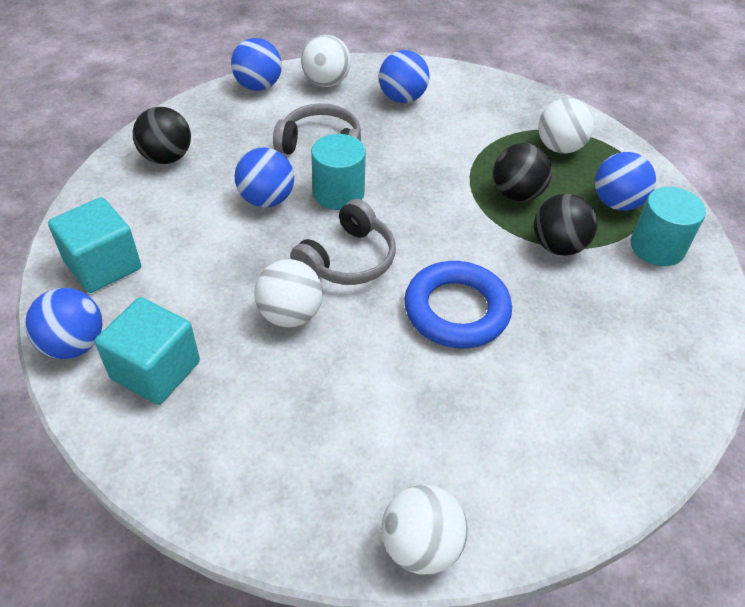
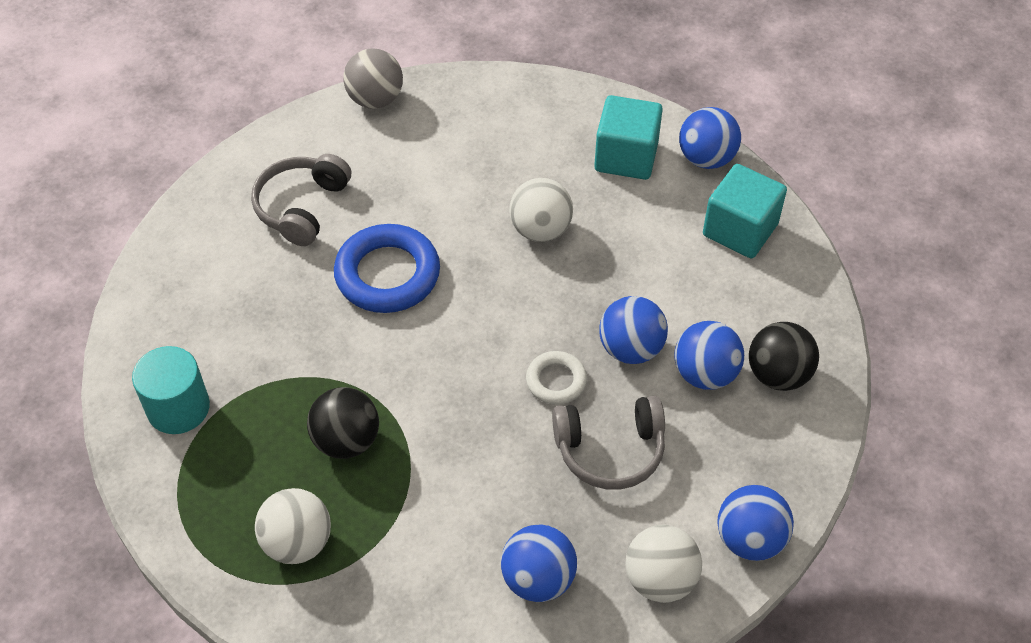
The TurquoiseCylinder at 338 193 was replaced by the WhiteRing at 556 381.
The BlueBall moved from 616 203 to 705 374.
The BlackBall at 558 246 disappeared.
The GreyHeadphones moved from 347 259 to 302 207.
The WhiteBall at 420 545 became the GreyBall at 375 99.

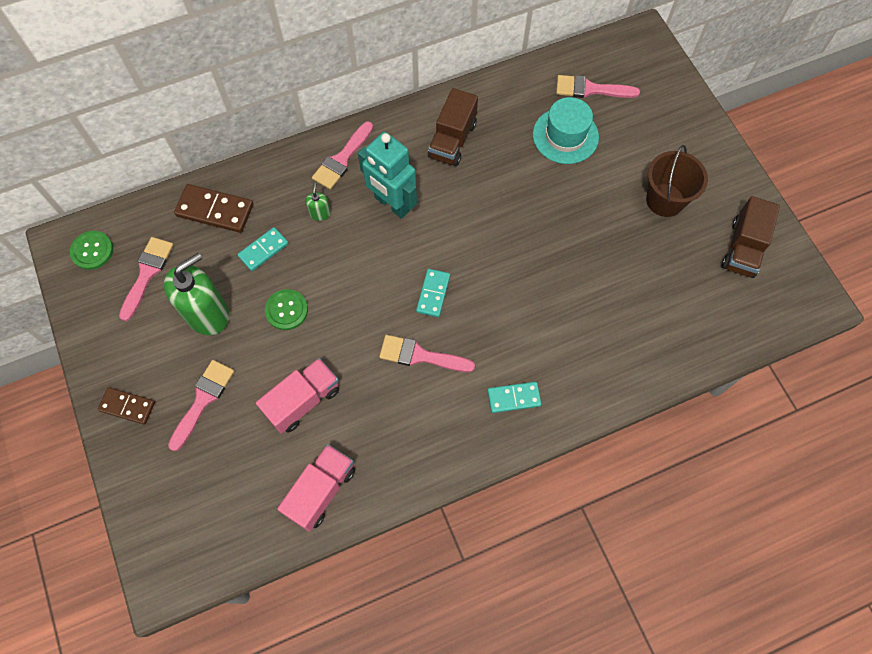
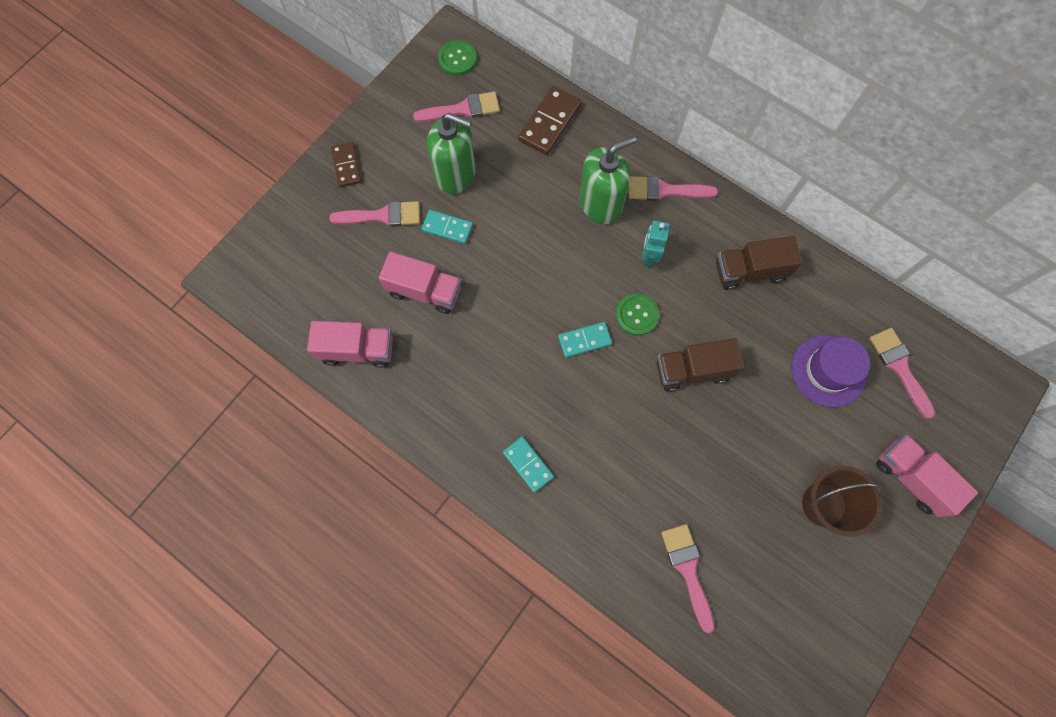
The TurquoiseHat at 565 136 became the PurpleHat at 828 371.
The TurquoiseRobot at 392 204 changed to 0.58 times the size.
The GreenSoapDispenser at 320 213 changed to 2.31 times the size.
The BrownDomino at 215 210 turned 45 degrees clockwise.
The BrownTruck moved from 743 248 to 692 370.
The TurquoiseDomino moved from 263 250 to 447 228.
The GreenButton moved from 286 310 to 637 315.
The PinkBrush moved from 420 355 to 687 570.
The PinkTruck at 911 478 appeared.

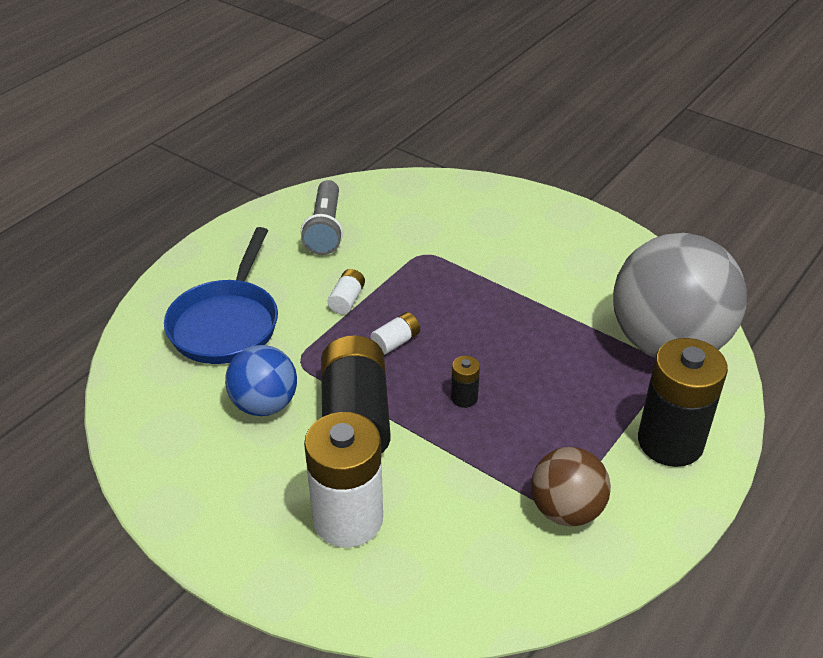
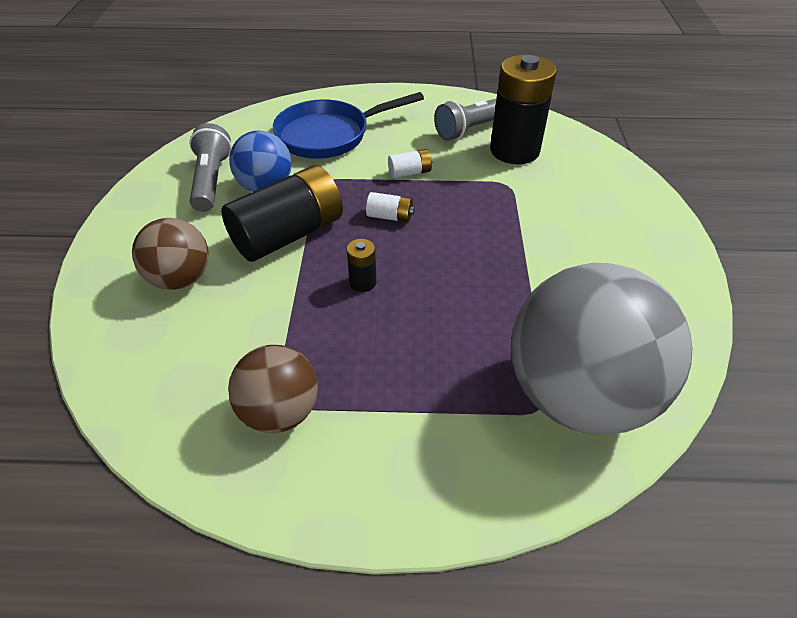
The BlackBattery moved from 670 442 to 514 150.
The WhiteBattery at 348 519 was replaced by the BrownBall at 181 279.
The GreyFlashlight at 212 180 appeared.

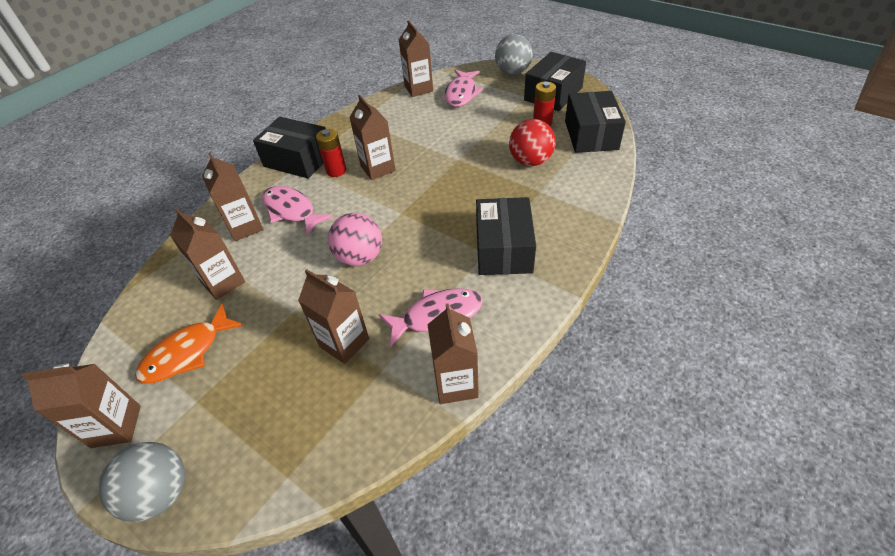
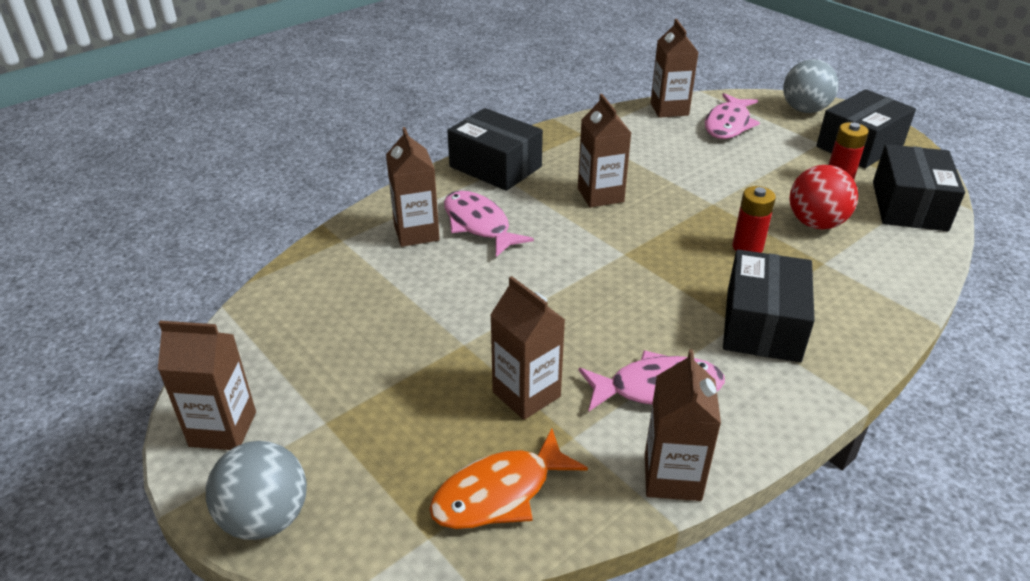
The RedBattery moved from 336 171 to 747 247.
The BrownCarton at 223 282 disappeared.
The PinkBall at 360 257 disappeared.
The OrangeFish moved from 187 352 to 499 493.

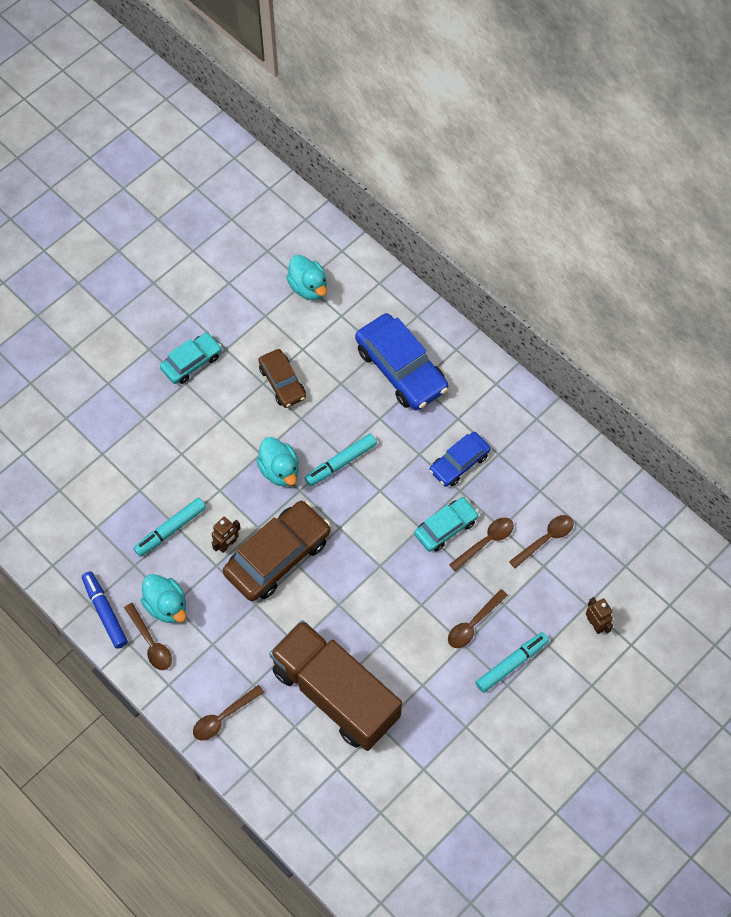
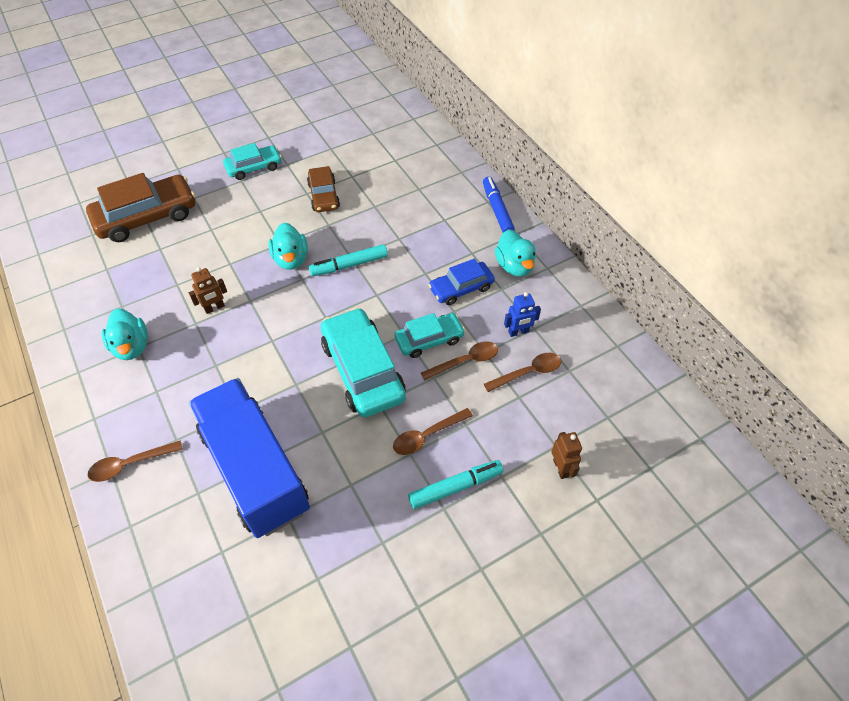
The TurquoiseDuck moved from 308 287 to 514 266.
The BlueCar at 401 369 disappeared.
The TurquoiseMarker at 170 530 disappeared.
The BrownCar moved from 278 556 to 147 217.
The BlueMarker moved from 105 612 to 497 210.
The BrownSpoon at 151 643 disappeared.
The BrownTruck at 335 693 became the BlueTruck at 255 470.
The BlueRobot at 518 332 appeared.
The TurquoiseCar at 363 370 appeared.

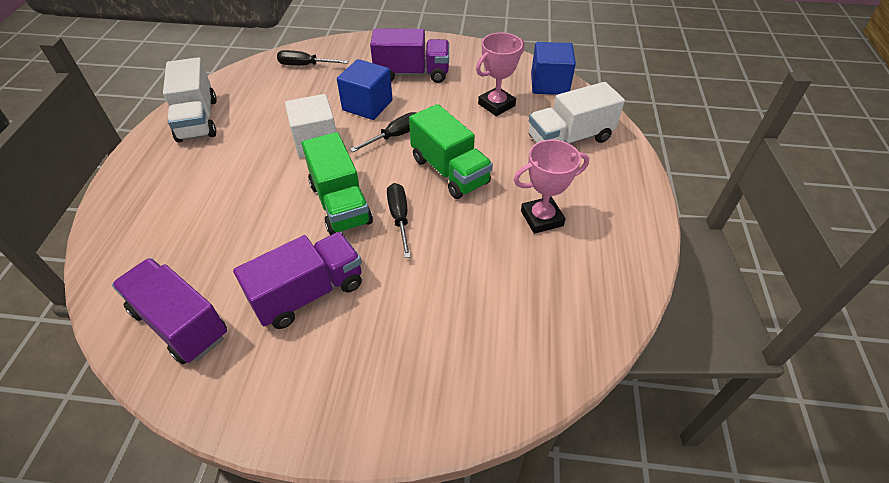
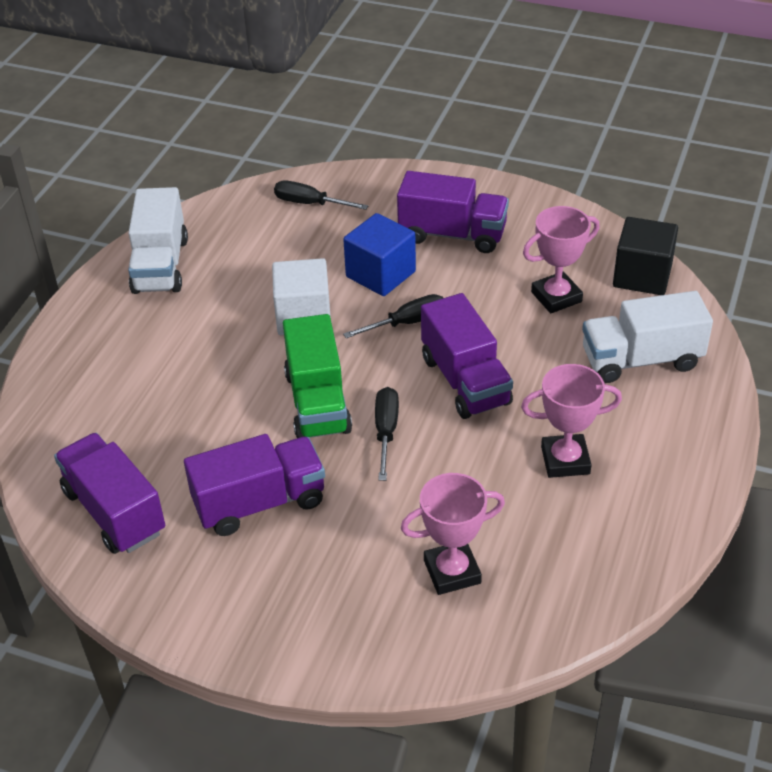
The BlueCube at 549 84 became the BlackCube at 642 276.
The GreenTruck at 449 171 became the PurpleTruck at 465 381.
The PinkTrophy at 452 572 appeared.

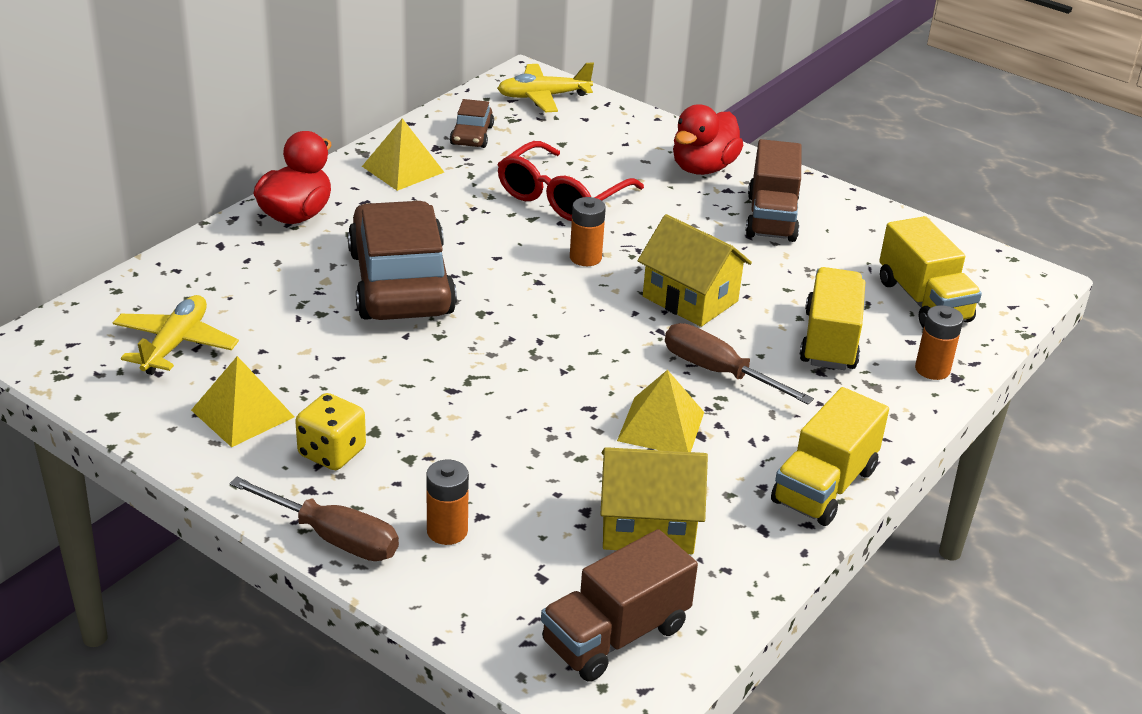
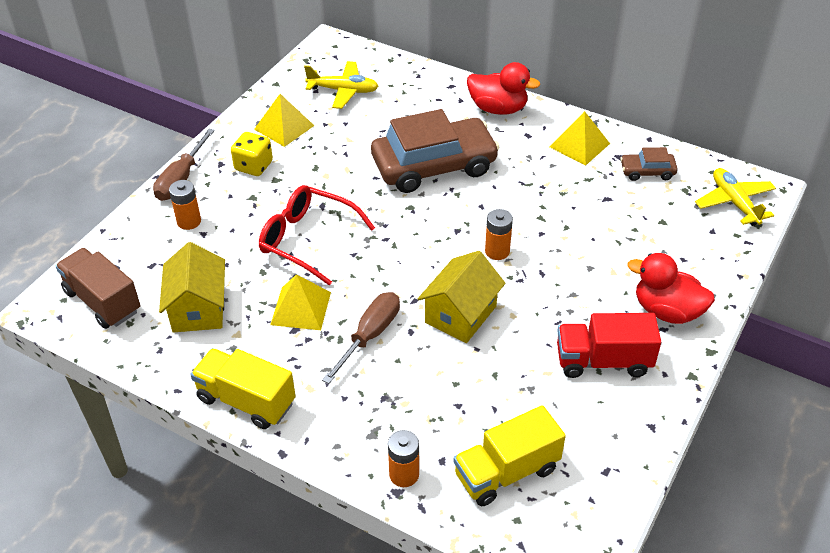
The BrownTruck at 771 218 became the RedTruck at 603 361.
The RedGlasses moved from 561 197 to 307 240.
The YellowTruck at 830 340 disappeared.

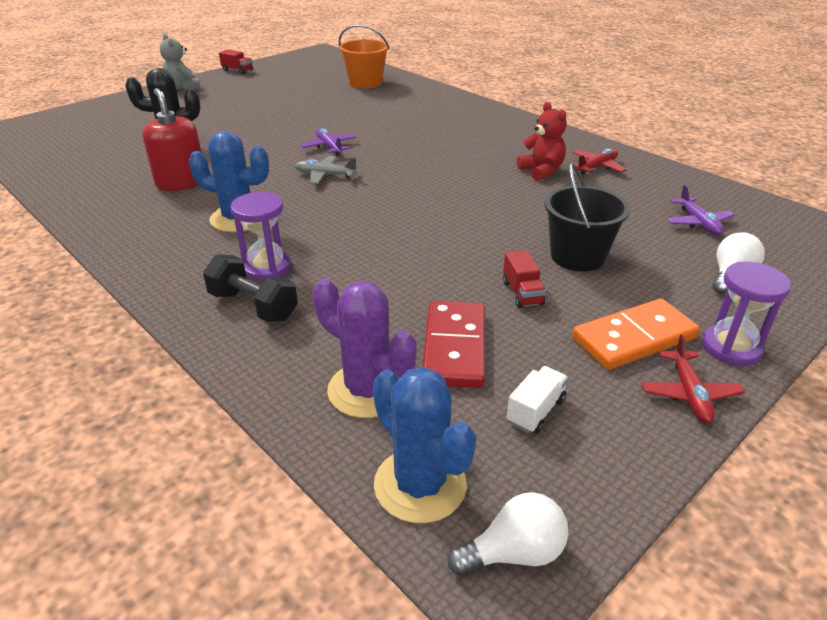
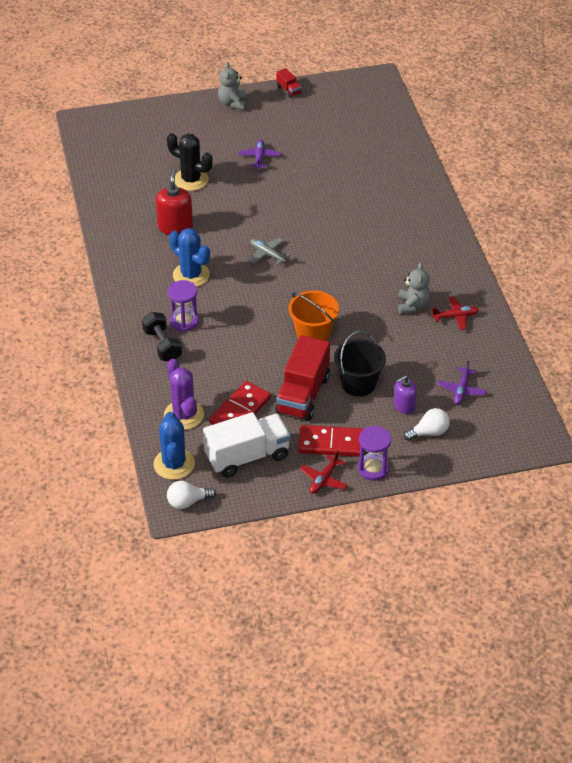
The OrangeBucket moved from 365 83 to 313 334.
The RedTeddyBear at 541 171 became the GreyTeddyBear at 412 305.
The PurplePlane moved from 329 147 to 259 157.
The RedTruck at 522 293 changed to 2.25 times the size.
The OrangeDomino at 634 338 became the RedDomino at 331 443.
The WhiteTruck at 535 411 changed to 2.25 times the size.
The WhiteLightBulb at 514 553 turned 150 degrees clockwise.
The PurpleSoapDispenser at 404 406 appeared.

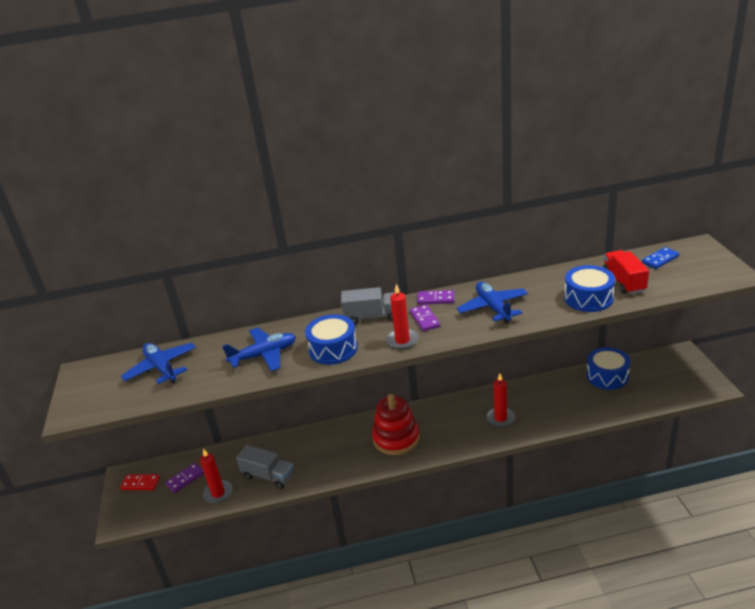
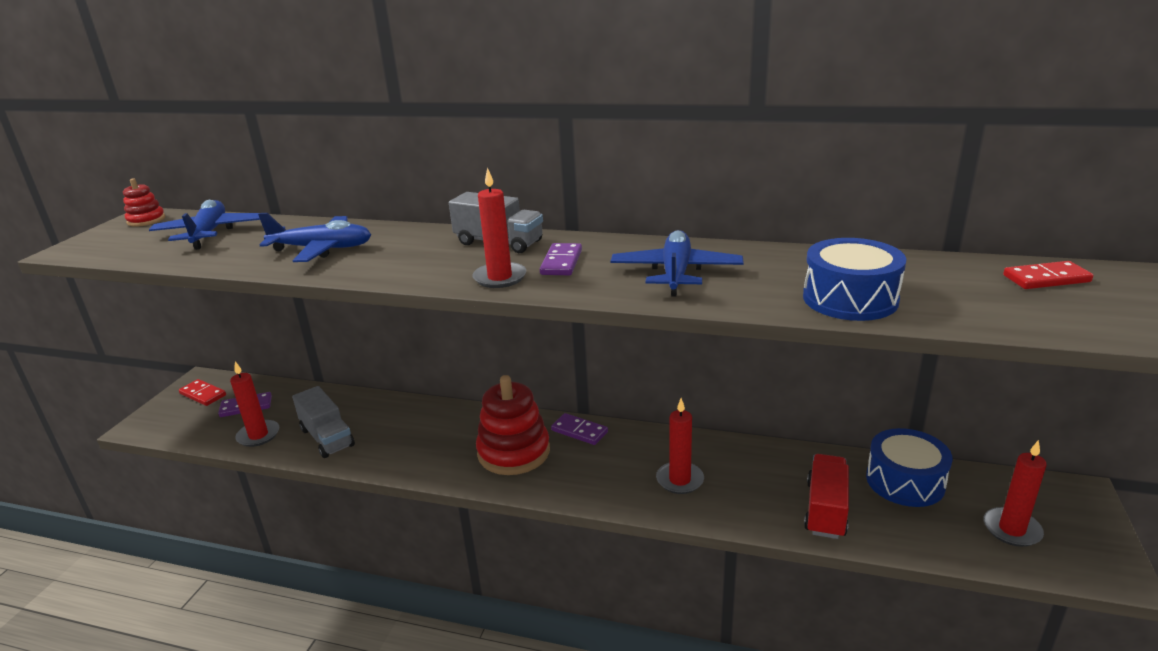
The BlueDomino at 660 259 became the RedDomino at 1046 279.
The RedTruck moved from 624 281 to 825 509.
The PurpleDomino moved from 435 299 to 579 431.
The BlueDrum at 333 349 disappeared.
The RedStackingToy at 146 220 appeared.
The RedCandle at 1011 529 appeared.

